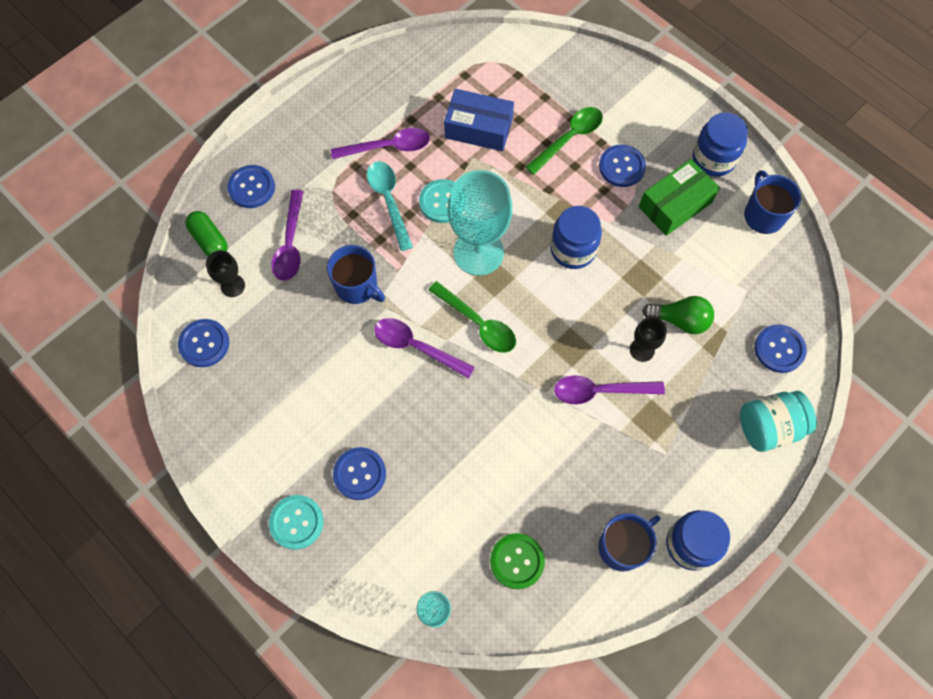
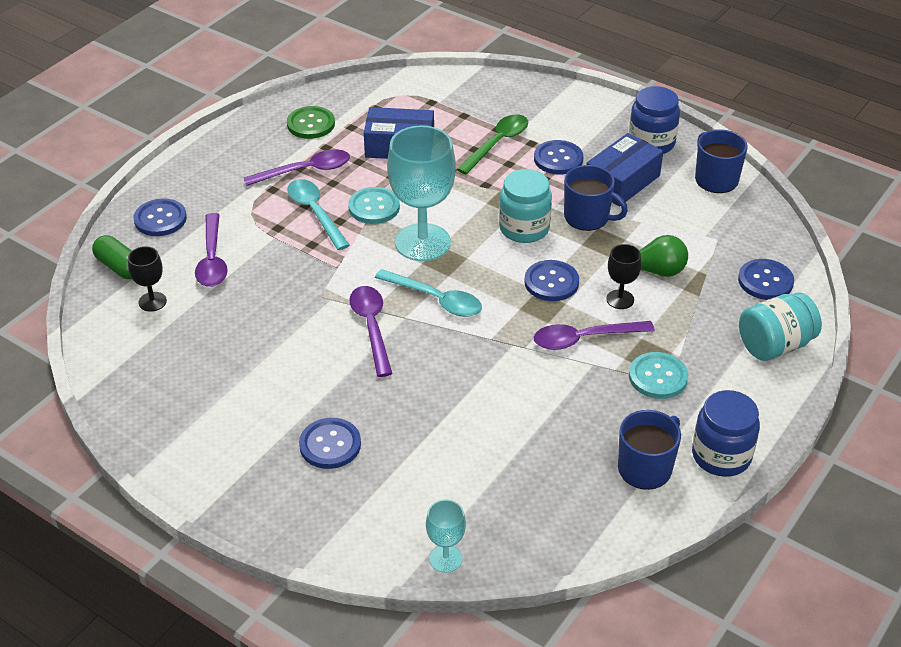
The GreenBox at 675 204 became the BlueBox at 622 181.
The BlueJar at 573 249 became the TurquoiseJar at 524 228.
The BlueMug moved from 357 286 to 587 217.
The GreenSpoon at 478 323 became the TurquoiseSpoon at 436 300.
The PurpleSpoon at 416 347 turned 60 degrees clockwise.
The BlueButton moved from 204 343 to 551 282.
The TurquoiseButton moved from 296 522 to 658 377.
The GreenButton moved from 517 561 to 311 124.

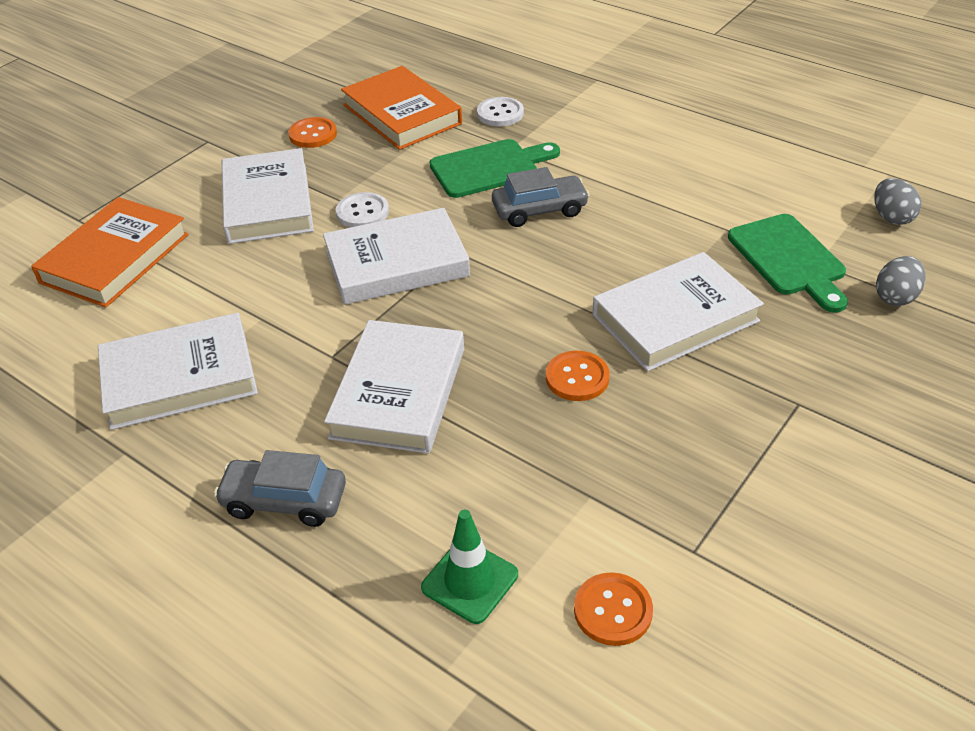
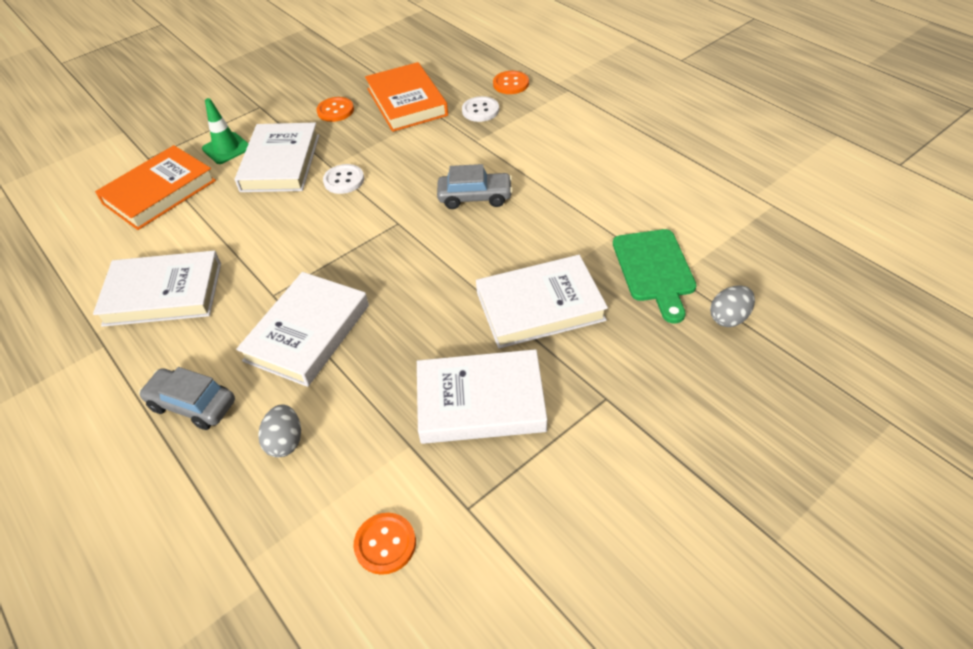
The GreenCuttingBoard at 489 168 disappeared.
The GreyEgg moved from 891 217 to 285 441.
The WhiteBook moved from 397 263 to 480 401.
The OrangeButton moved from 577 378 to 511 84.
The GreenTrafficCone moved from 470 581 to 226 148.

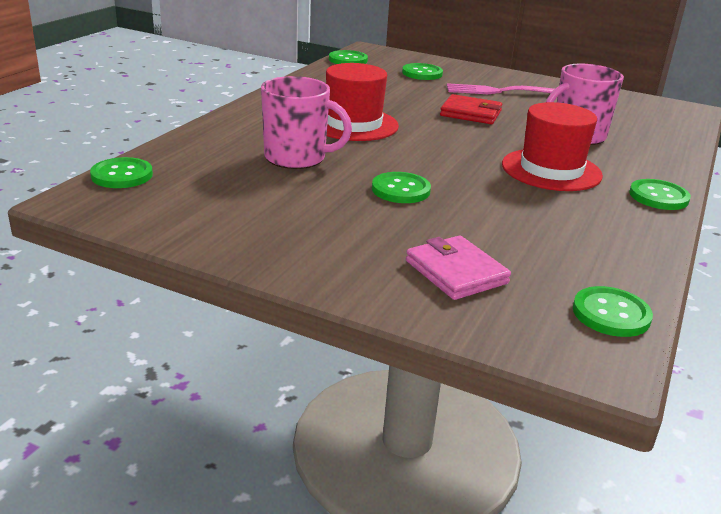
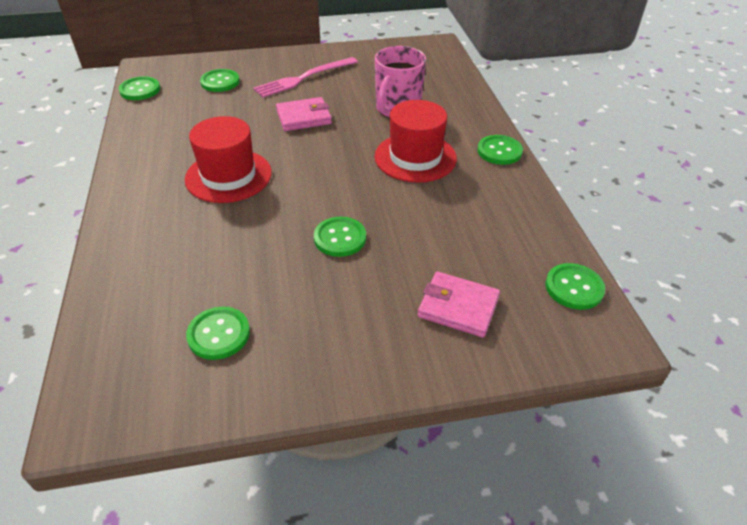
The PinkMug at 296 158 disappeared.
The RedWallet at 471 113 became the PinkWallet at 304 117.
The GreenButton moved from 122 175 to 219 334.

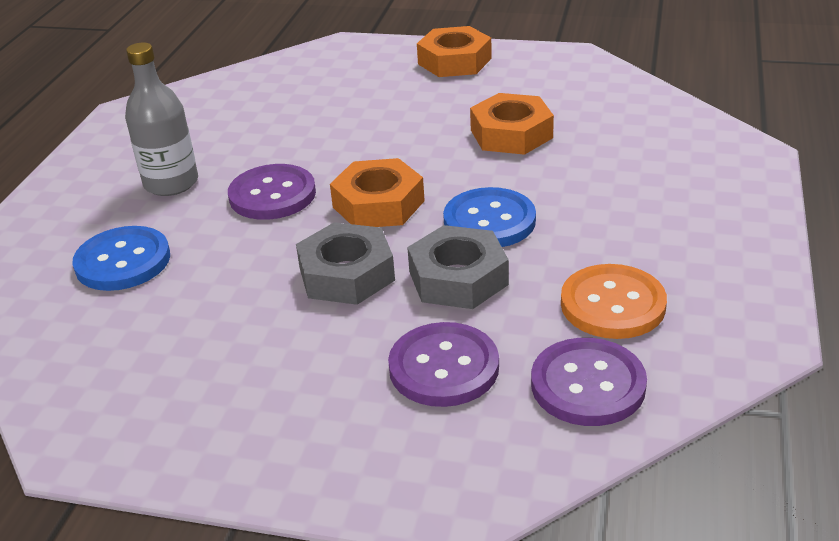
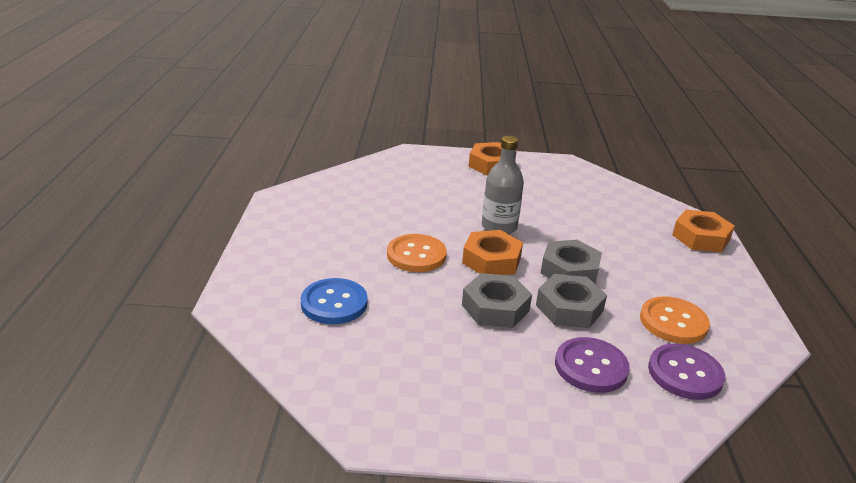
The GreyBottle moved from 171 183 to 499 227.
The OrangeNut moved from 511 134 to 701 237.
The PurpleButton at 272 195 became the OrangeButton at 416 255.
The BlueButton at 489 221 was replaced by the GreyNut at 569 270.

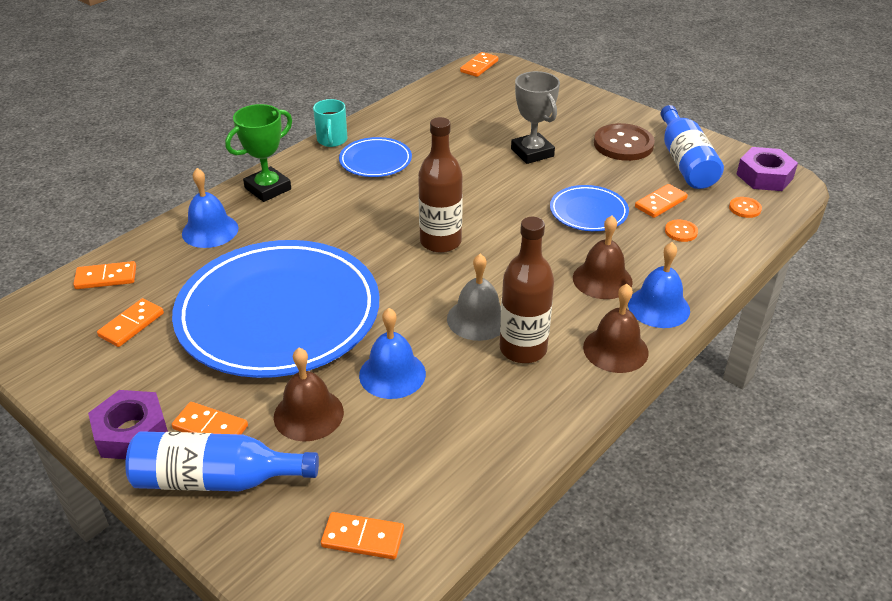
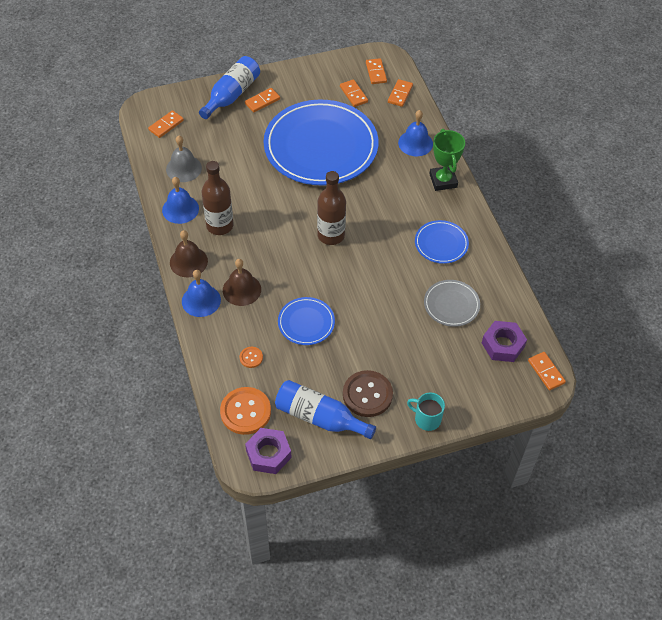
The GreyTrophy at 532 152 disappeared.
The TurquoiseMug moved from 332 140 to 427 419.
The OrangeDomino moved from 660 203 to 376 72.
The OrangeButton at 745 208 changed to 2.10 times the size.
The GreyBell moved from 478 319 to 183 168.
The BlueBell moved from 392 374 to 180 209.
The BrownBell at 308 414 disappeared.
The PurpleNut moved from 131 433 to 503 345.
The GreyPlate at 451 305 appeared.

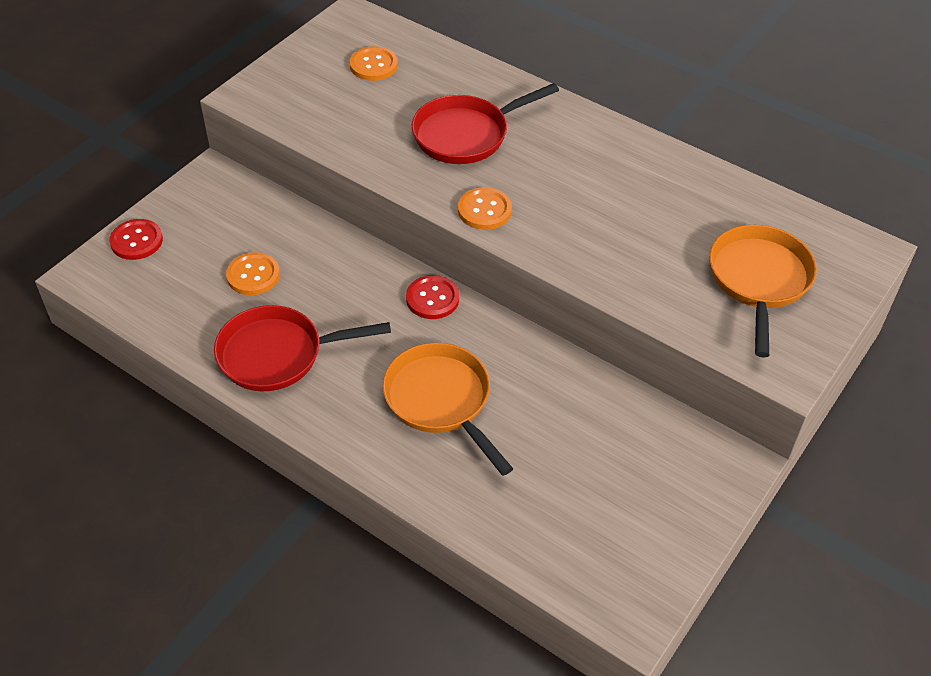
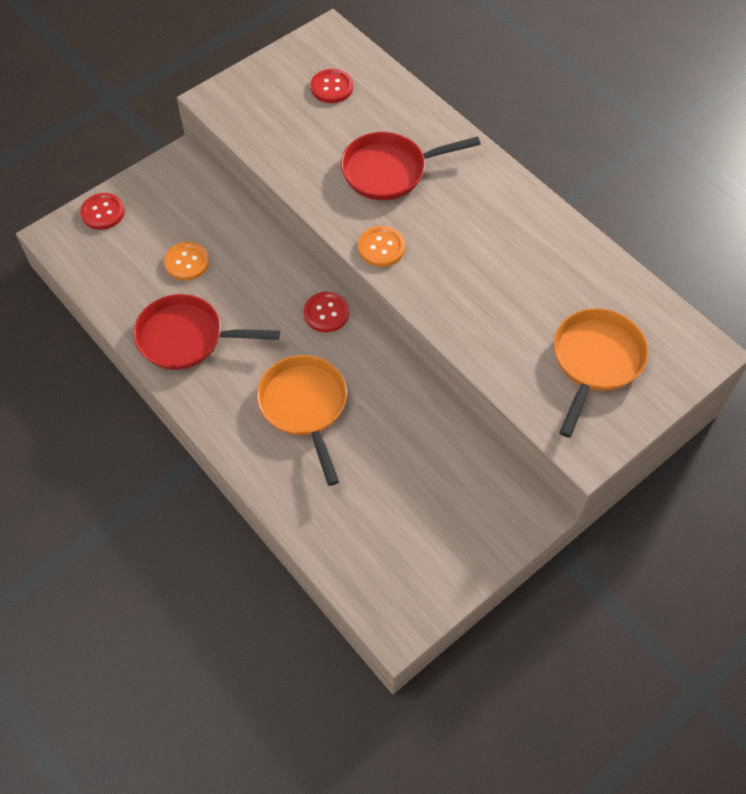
The OrangeButton at 373 65 became the RedButton at 331 87.

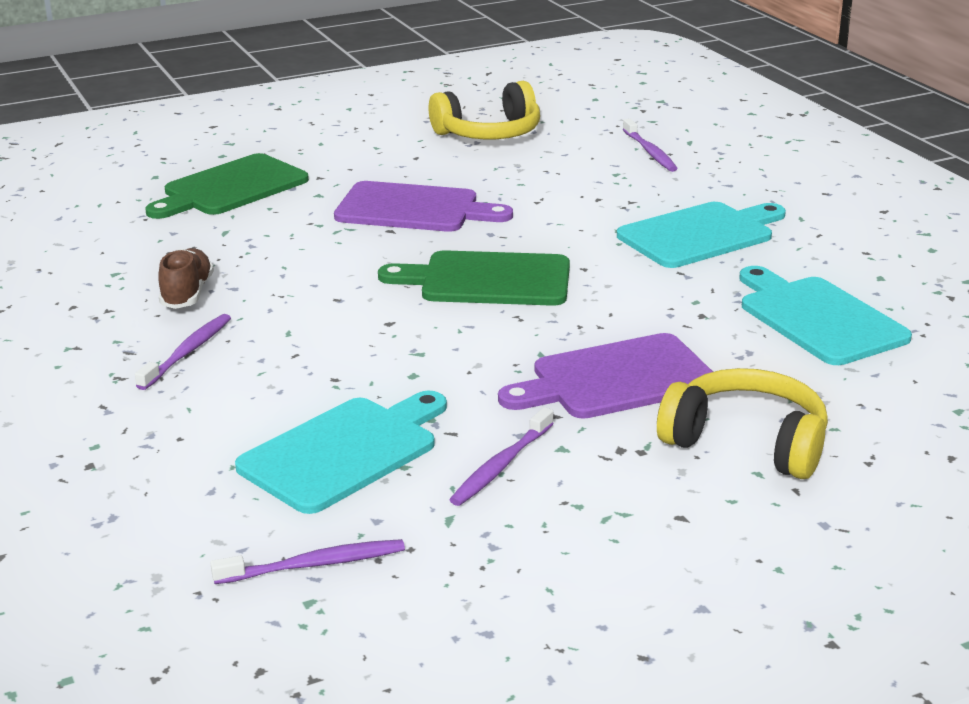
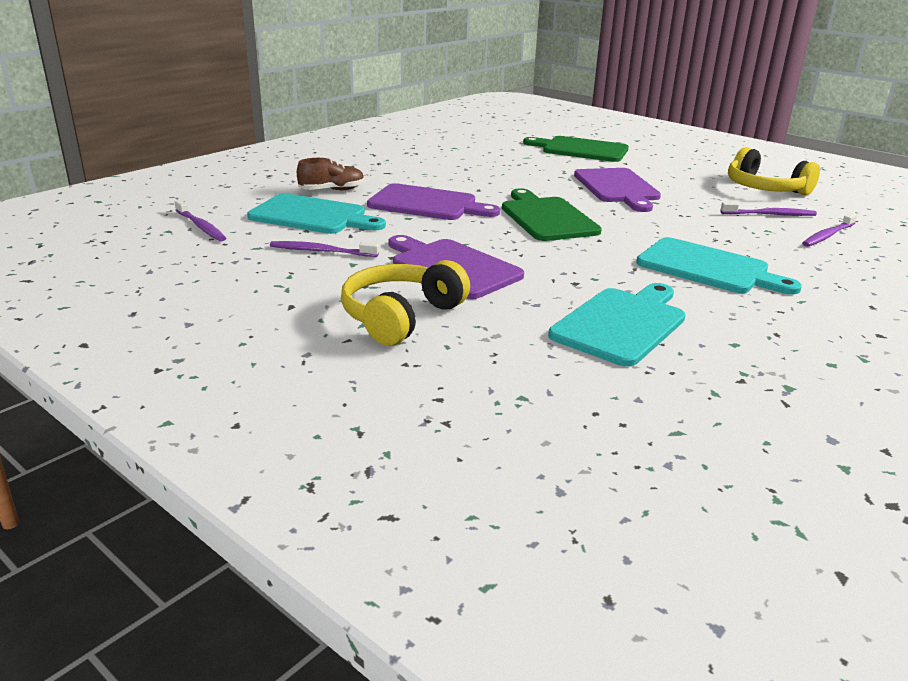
The BrownShoe moved from 187 294 to 332 190.
The PurpleToothbrush moved from 188 352 to 770 214.
The YellowHeadphones at 747 442 turned 150 degrees counterclockwise.
The PurpleCuttingBoard at 427 204 appeared.

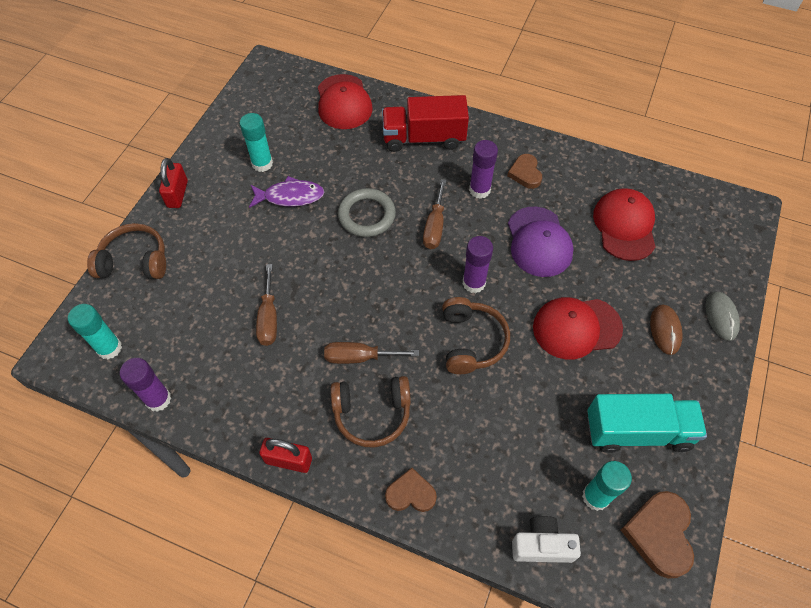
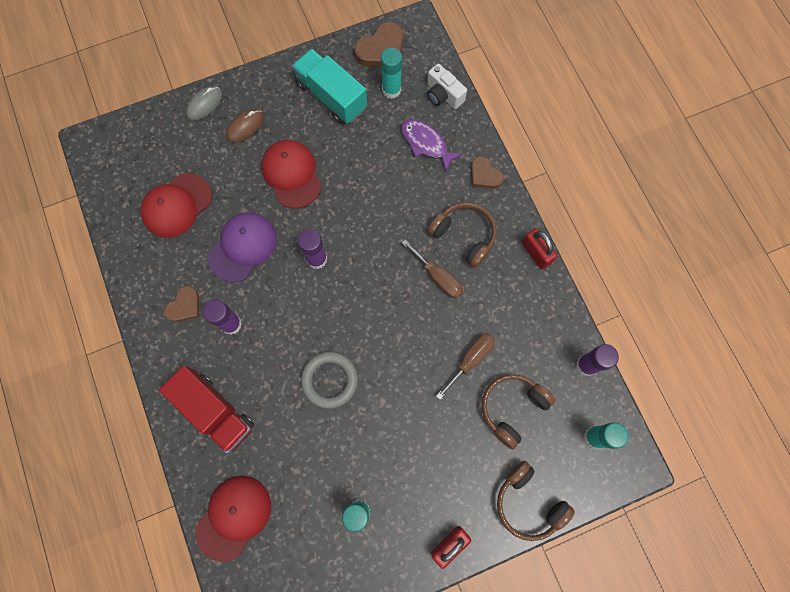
The PurpleFish moved from 290 196 to 426 143.
The BrownScrewdriver at 434 226 disappeared.
The BrownHeadphones moved from 471 341 to 512 408.
The RedCap at 576 328 turned 150 degrees counterclockwise.

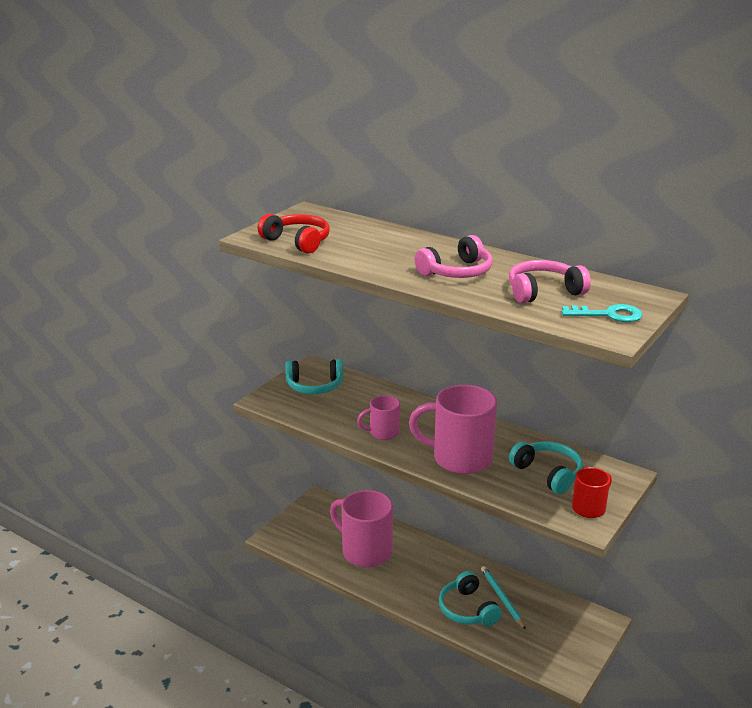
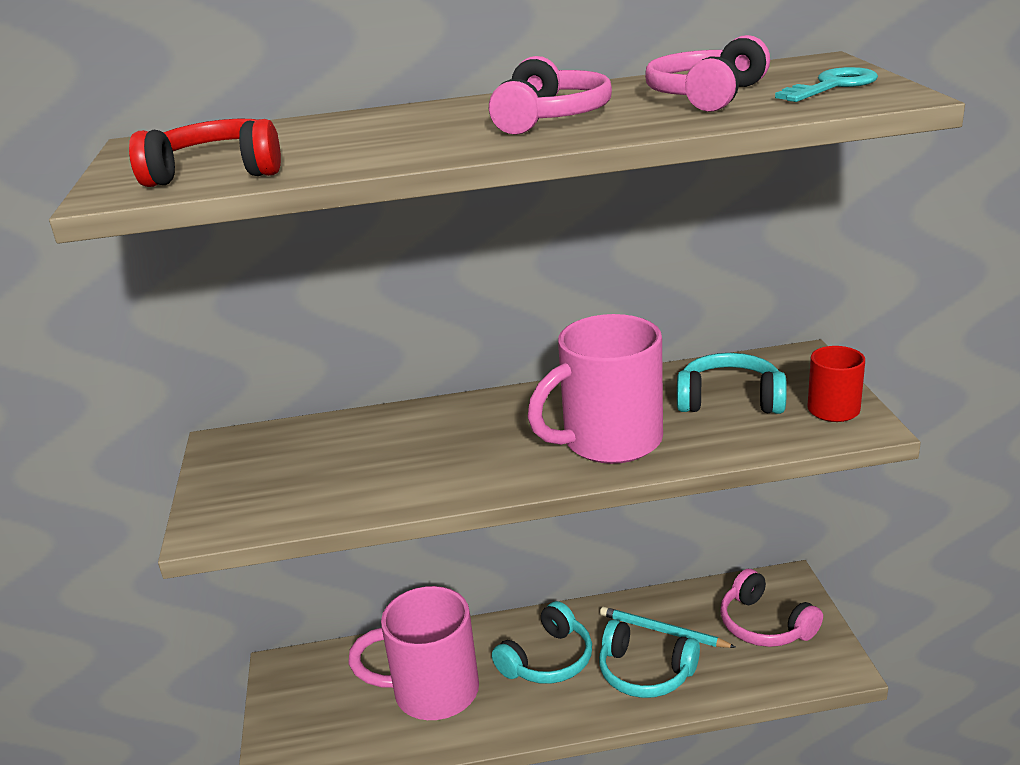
The TurquoiseHeadphones moved from 314 386 to 548 660.
The PinkMug at 383 433 disappeared.
The PinkHeadphones at 764 625 appeared.

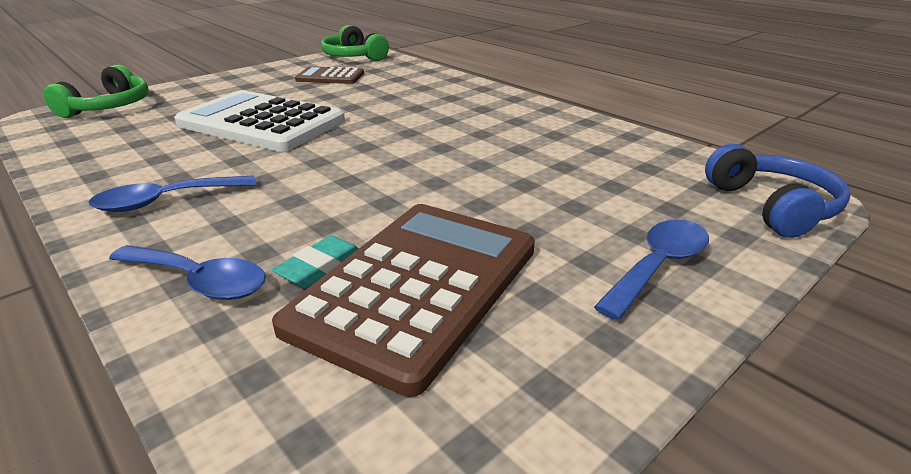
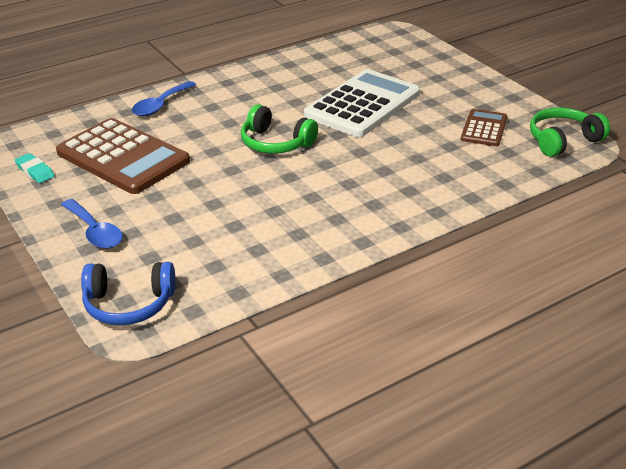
The GreenHeadphones moved from 108 107 to 276 143.
The BlueSpoon at 165 201 disappeared.
The TurquoiseEraser moved from 320 266 to 35 171.

